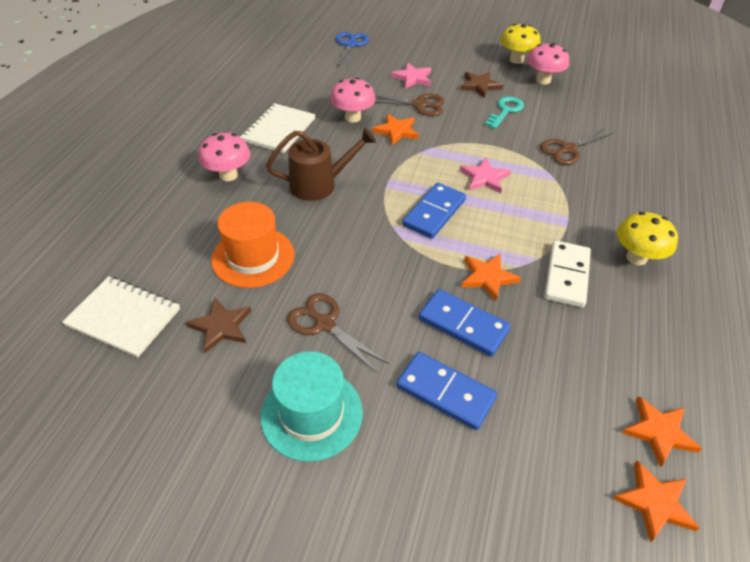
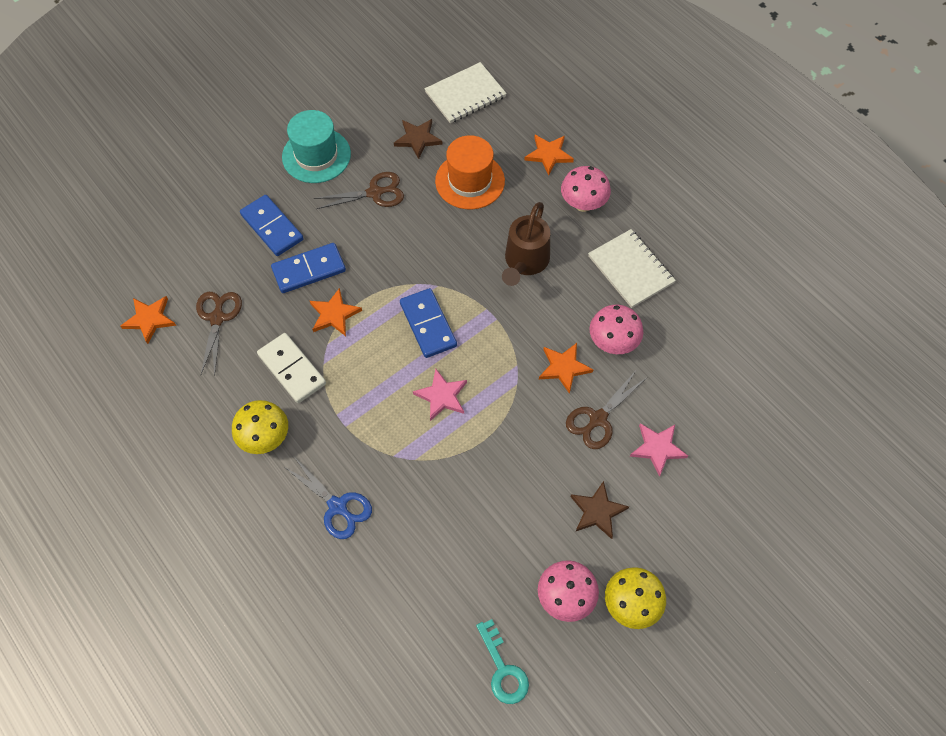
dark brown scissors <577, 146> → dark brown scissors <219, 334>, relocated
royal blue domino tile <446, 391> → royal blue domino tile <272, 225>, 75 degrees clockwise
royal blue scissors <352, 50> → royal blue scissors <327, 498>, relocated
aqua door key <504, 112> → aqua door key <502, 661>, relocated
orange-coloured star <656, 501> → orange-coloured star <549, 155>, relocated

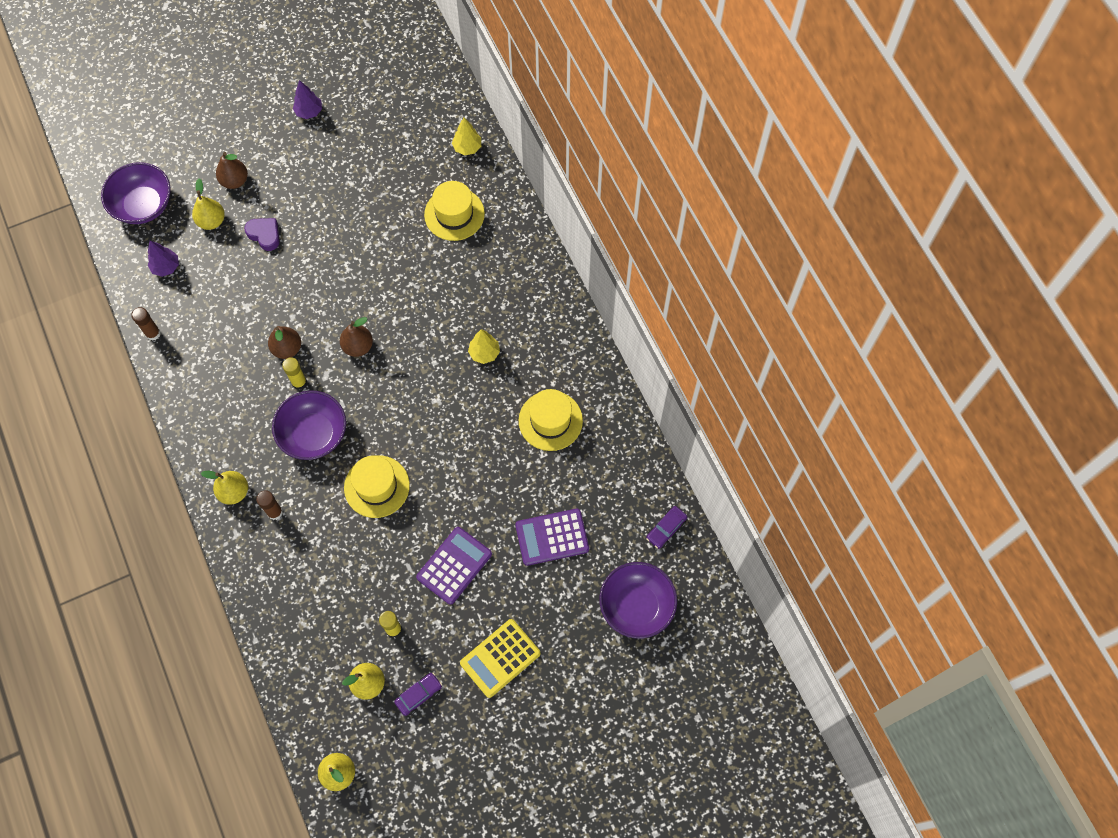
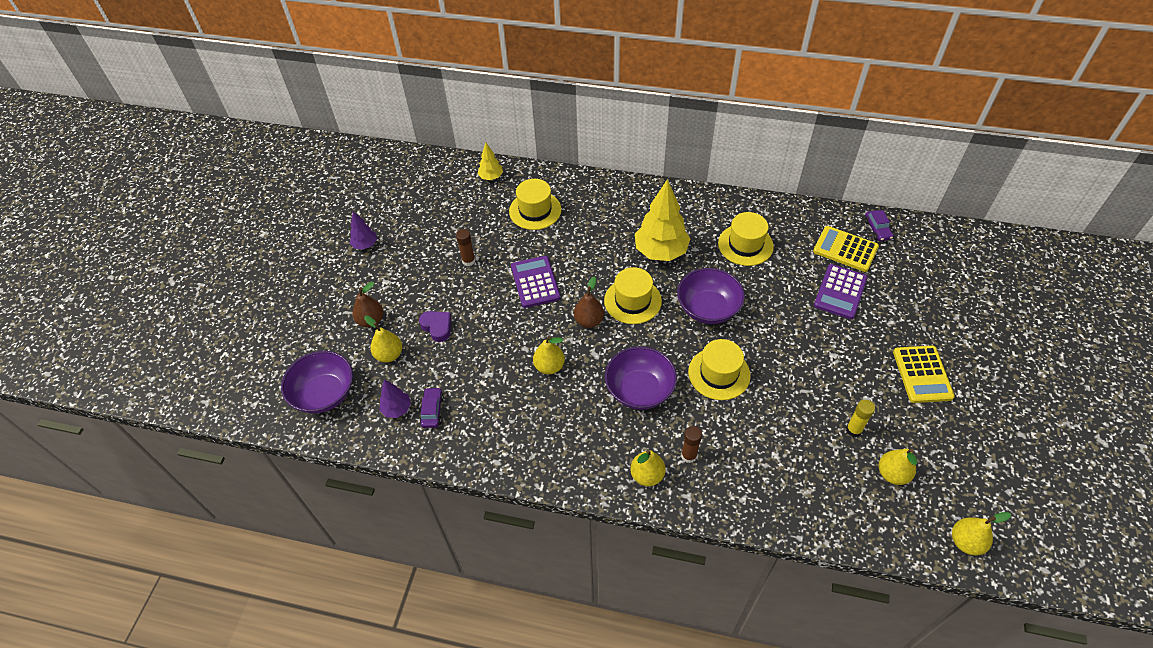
purple heart shape <262, 234> → purple heart shape <435, 326>, 60 degrees clockwise
purple toy car <418, 694> → purple toy car <432, 407>, relocated
dark brown stick of glue <146, 324> → dark brown stick of glue <465, 247>, relocated
purple pocket calculator <454, 566> → purple pocket calculator <535, 282>, relocated
dark brown toy pear <284, 342> → golden toy pear <549, 355>
- → golden tall hat <633, 295>
golden toy tree <484, 346> → golden toy tree <662, 220>, x1.99
purple deep dish <638, 600> → purple deep dish <711, 296>, relocated
- → golden pocket calculator <846, 249>
golden stick of glue <294, 373> → -

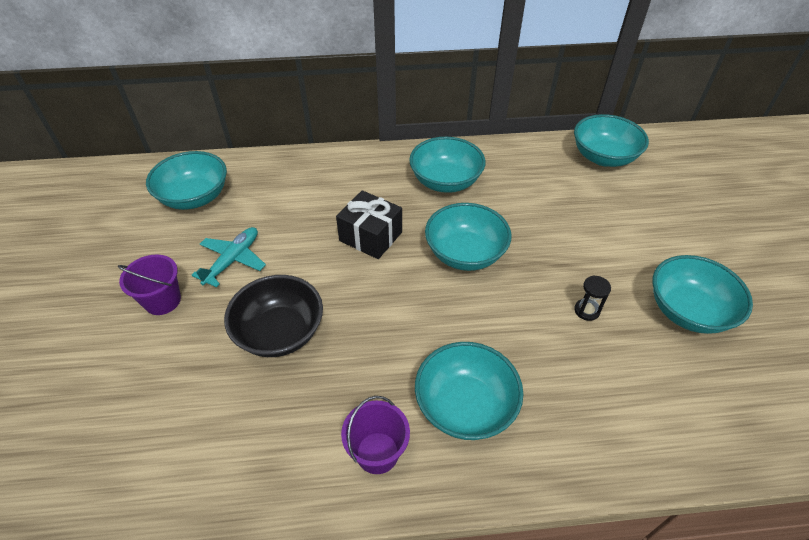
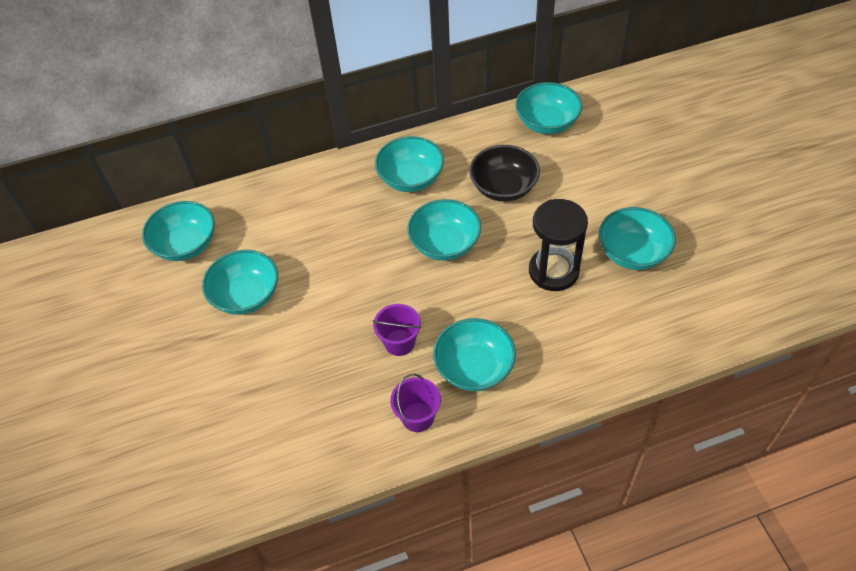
aqua plane <228, 257> → aqua deep dish <240, 282>
purple bucket <149, 284> → purple bucket <397, 330>, relocated
ebony deep dish <273, 316> → ebony deep dish <504, 173>, relocated
ebony sandglass <592, 298> → ebony sandglass <558, 245>, x2.43
ebony wrapped gift <369, 224> → -

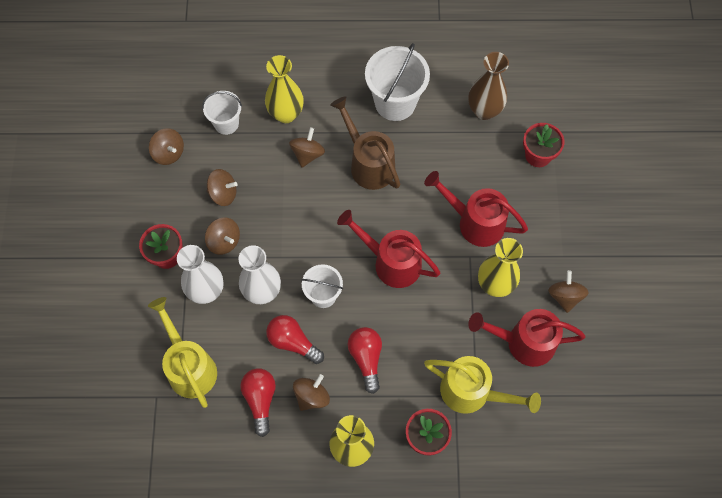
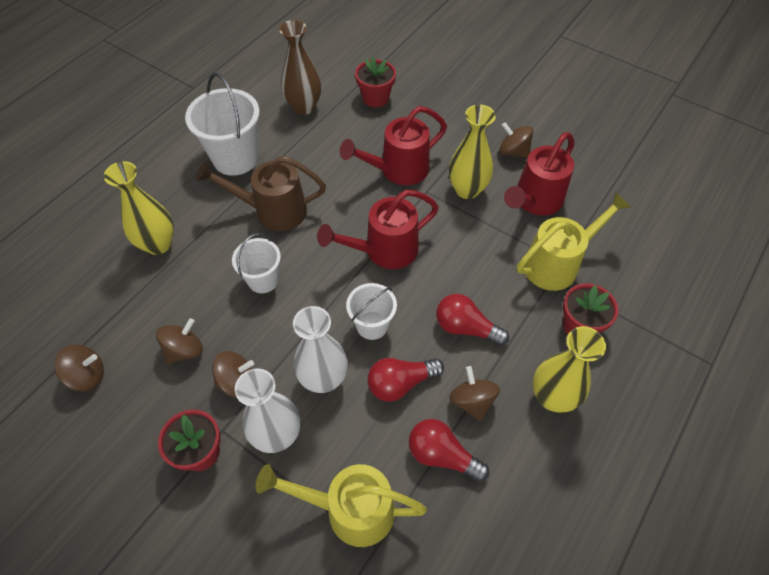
pure white bucket <222, 113> → pure white bucket <256, 263>, relocated
dark brown spinning top <307, 147> → -

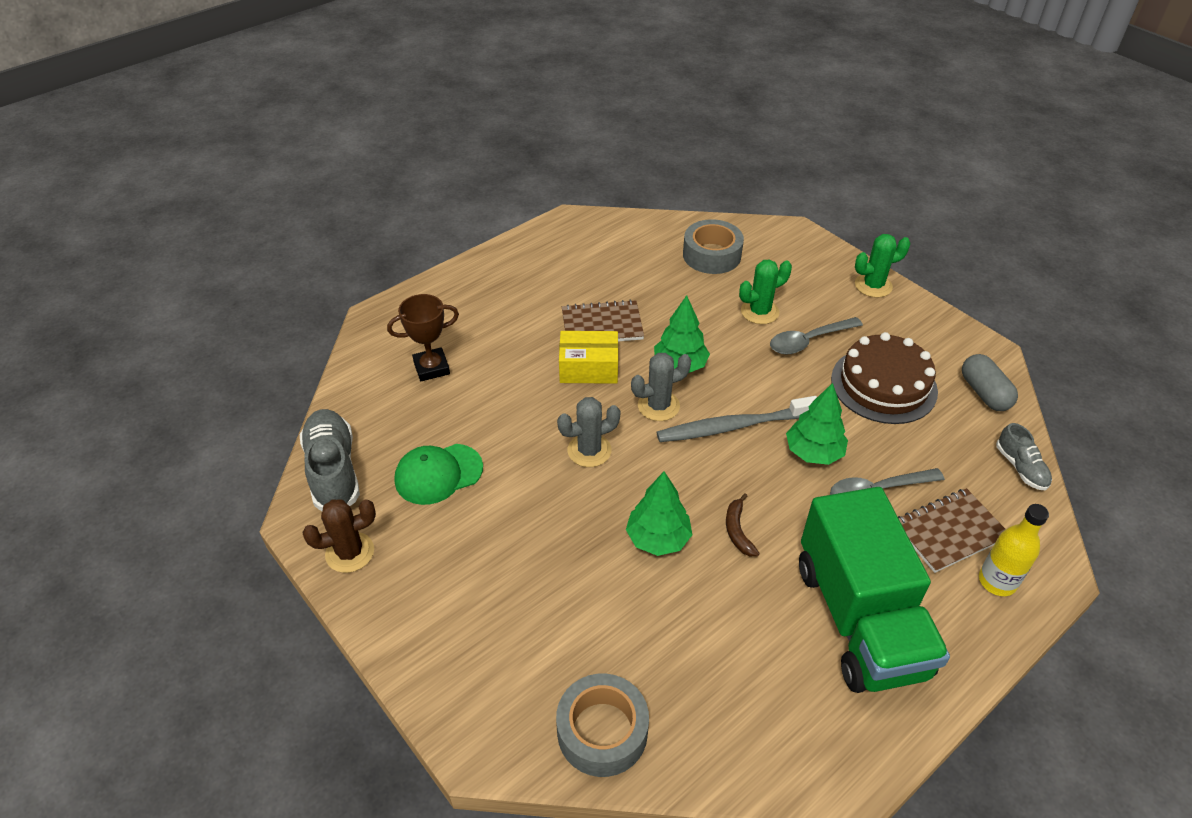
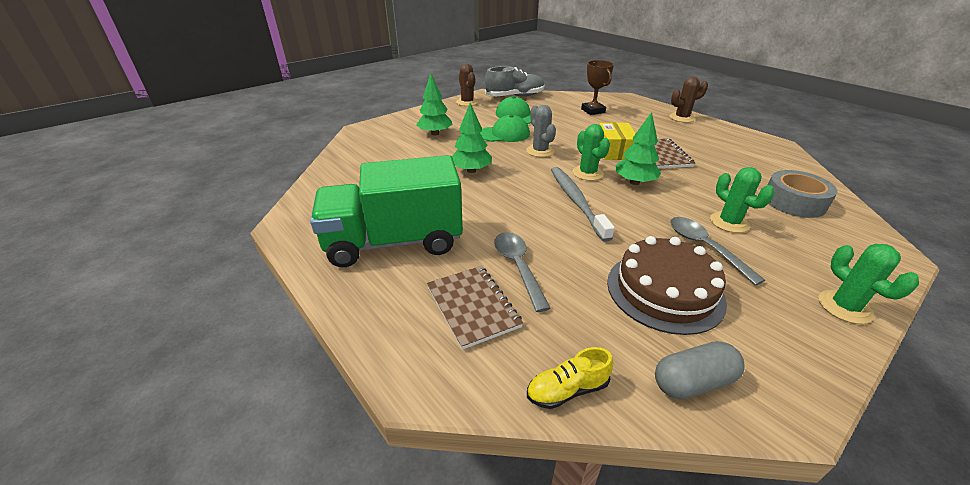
green toy tree <817, 424> → green toy tree <434, 104>, relocated
- → green peaked cap <505, 128>
gray shoe <1024, 457> → golden shoe <570, 378>
gray cactus <661, 387> → green cactus <591, 152>
- → dark brown cactus <689, 100>
gray tape <602, 725> → -
dark brown banana <743, 524> → -
golden flask <1014, 550> → -

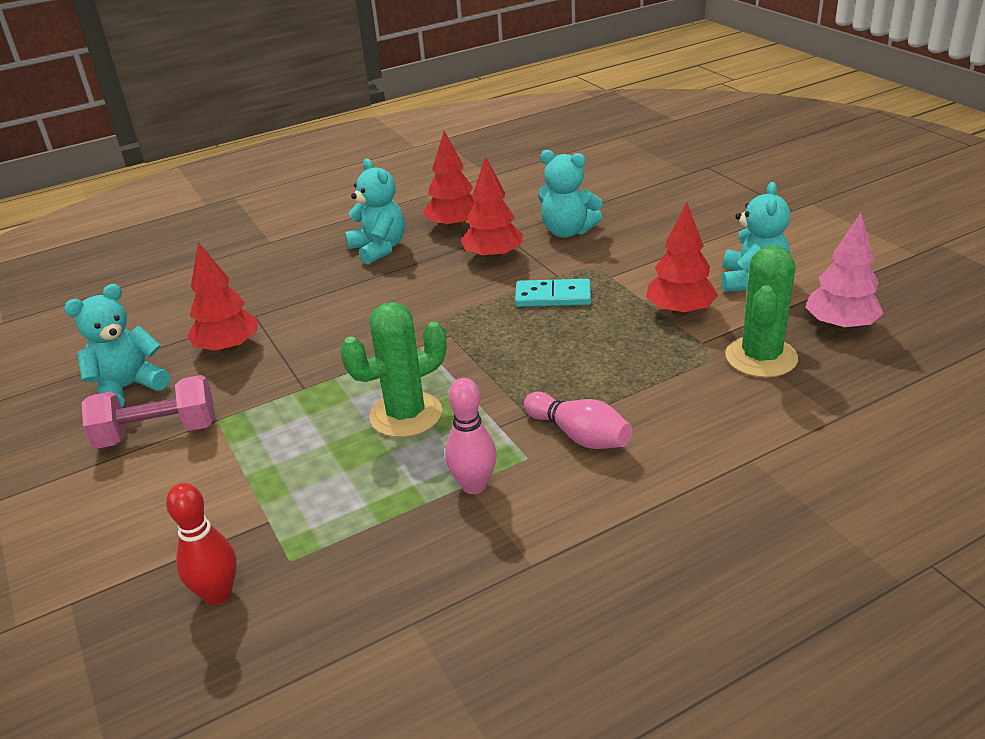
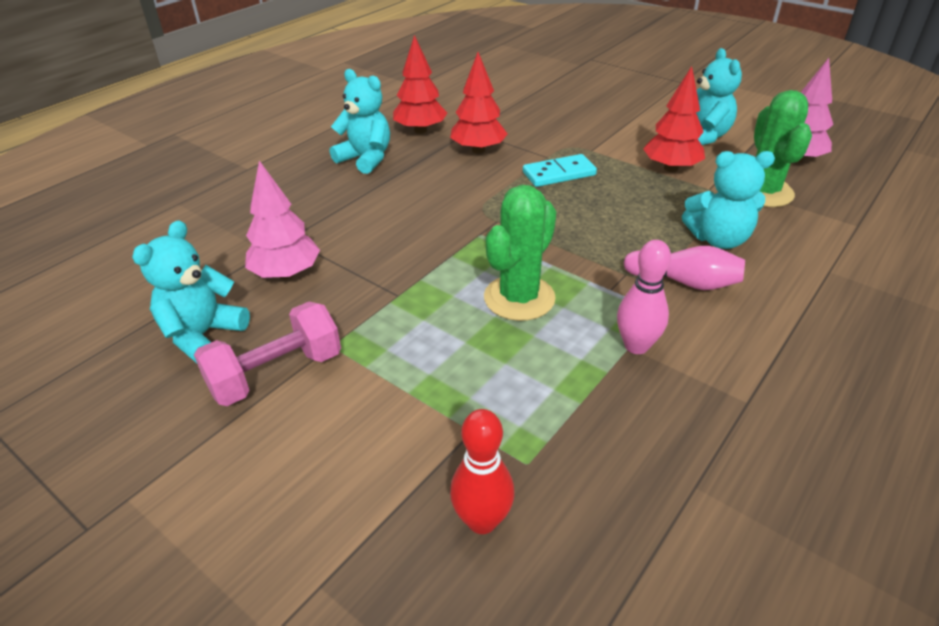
red toy tree <222, 297> → rosy toy tree <282, 220>
aqua stuffed bear <570, 194> → aqua stuffed bear <728, 200>, relocated

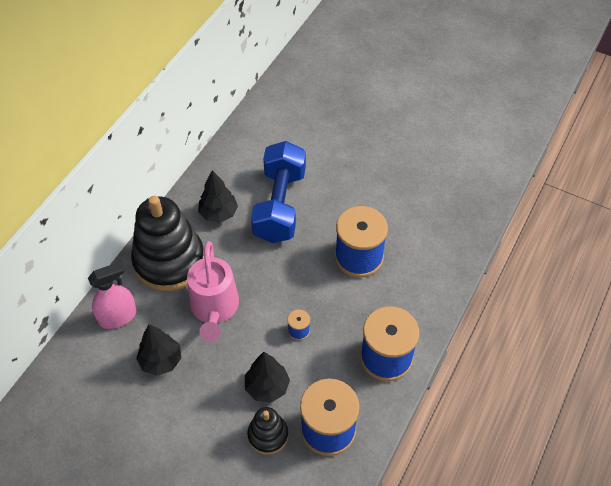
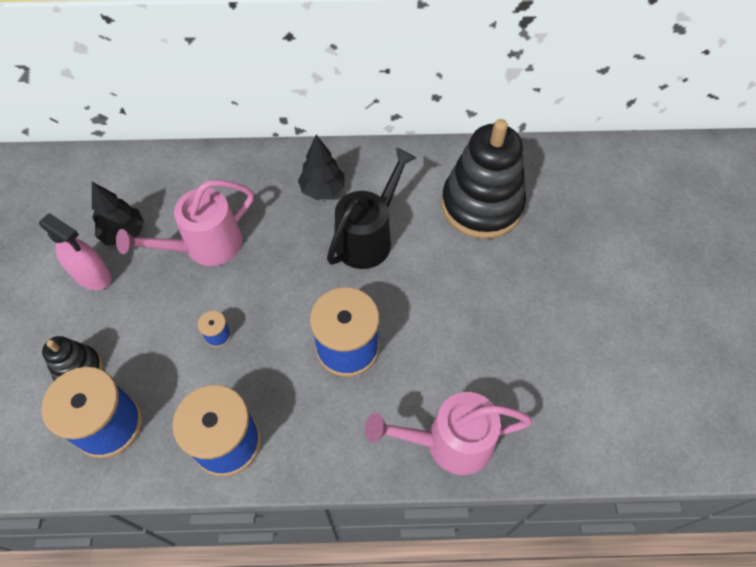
rosy spray cleaner <112, 295> → rosy spray cleaner <75, 251>, relocated
royal blue hand weight <278, 192> → ebony watering pot <371, 208>
- → rosy watering pot <448, 433>
ebony ring stacker <167, 243> → ebony ring stacker <483, 179>, relocated
ebony toy tree <267, 377> → -

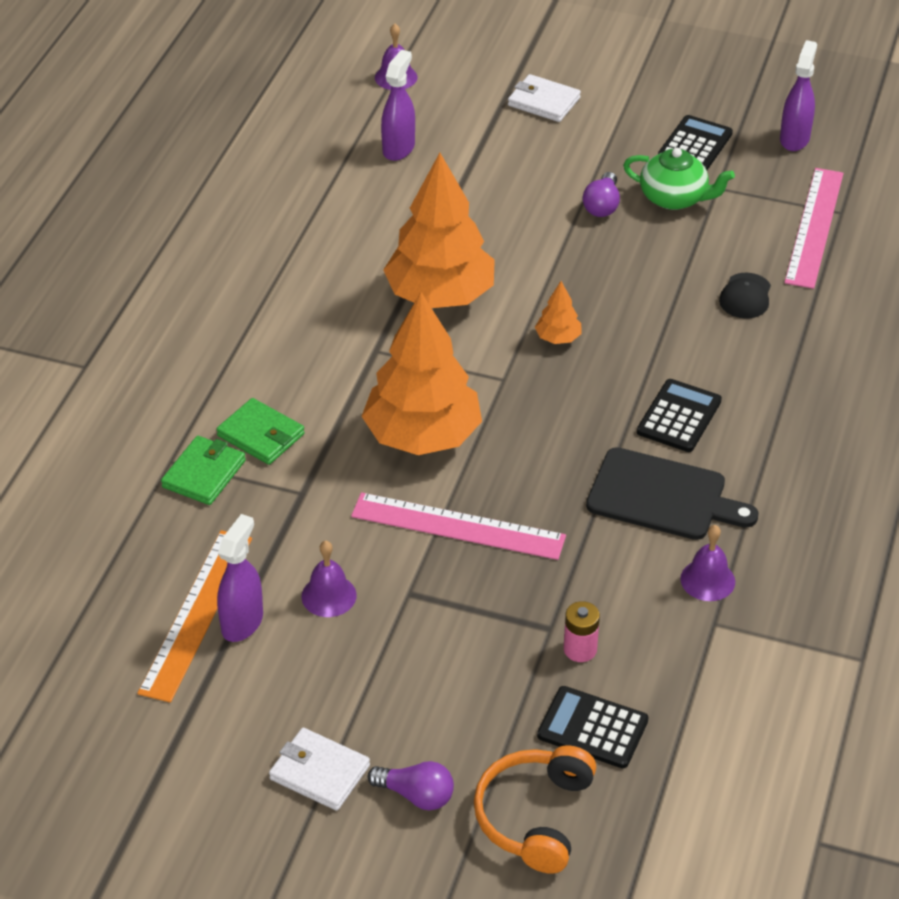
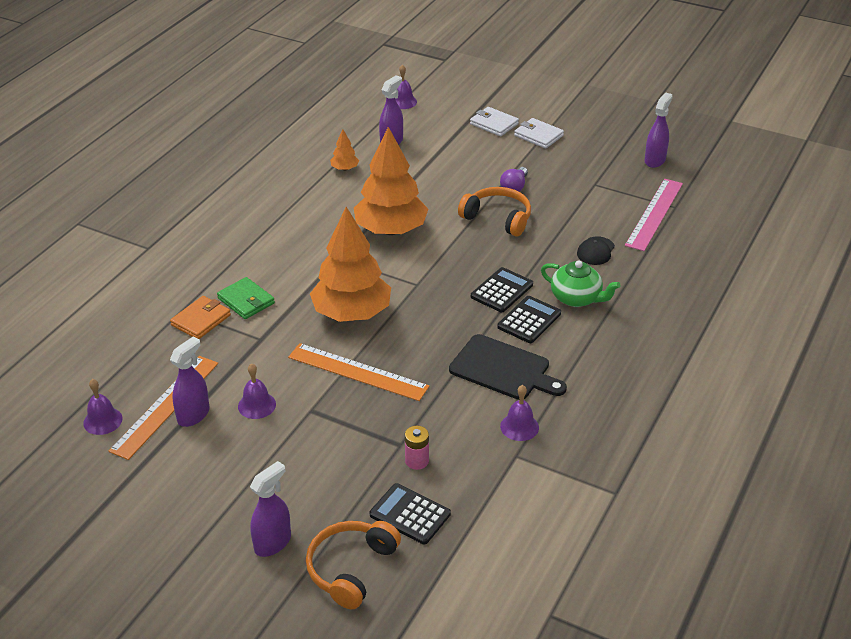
- → purple school bell <103, 407>
green card wallet <203, 470> → orange-coloured card wallet <200, 317>
purple lightbulb <411, 786> → purple spray cleaner <270, 509>
rosy measuring stick <458, 526> → orange-coloured measuring stick <358, 372>
orange-coloured toy tree <558, 312> → orange-coloured toy tree <344, 150>, relocated
- → orange-coloured headset <494, 211>
ebony pocket calculator <695, 142> → ebony pocket calculator <502, 289>, relocated
pure white card wallet <319, 769> → pure white card wallet <539, 133>, relocated
green china teapot <679, 179> → green china teapot <580, 284>, relocated

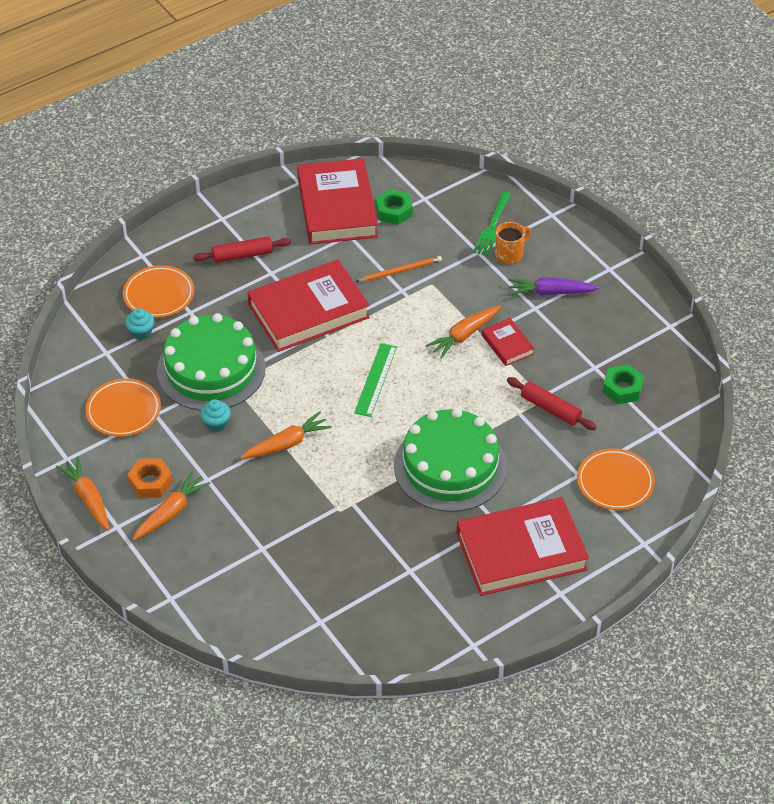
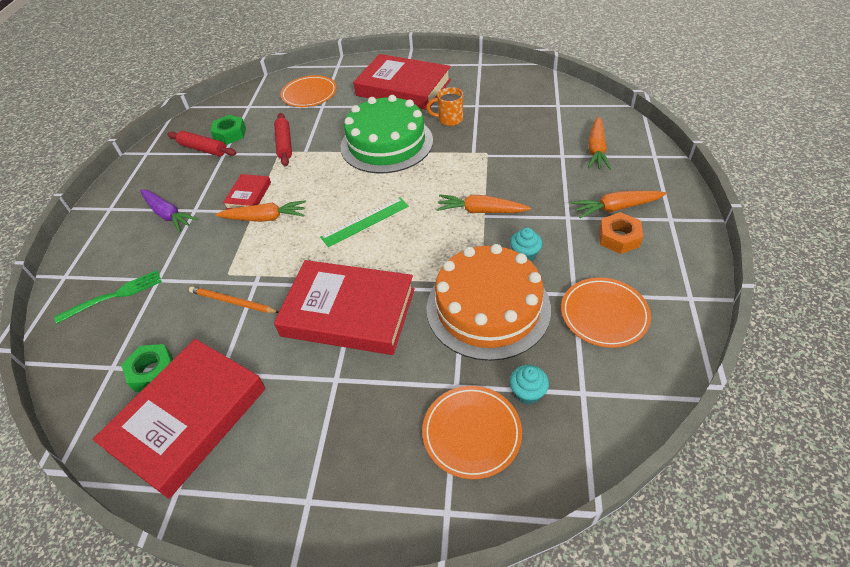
red rolling pin <242, 250> → red rolling pin <202, 143>, relocated
orange-coloured tea mug <513, 243> → orange-coloured tea mug <444, 106>, relocated
green layer cake <211, 362> → orange-coloured layer cake <489, 302>
orange-coloured carrot <82, 493> → orange-coloured carrot <599, 143>, relocated

